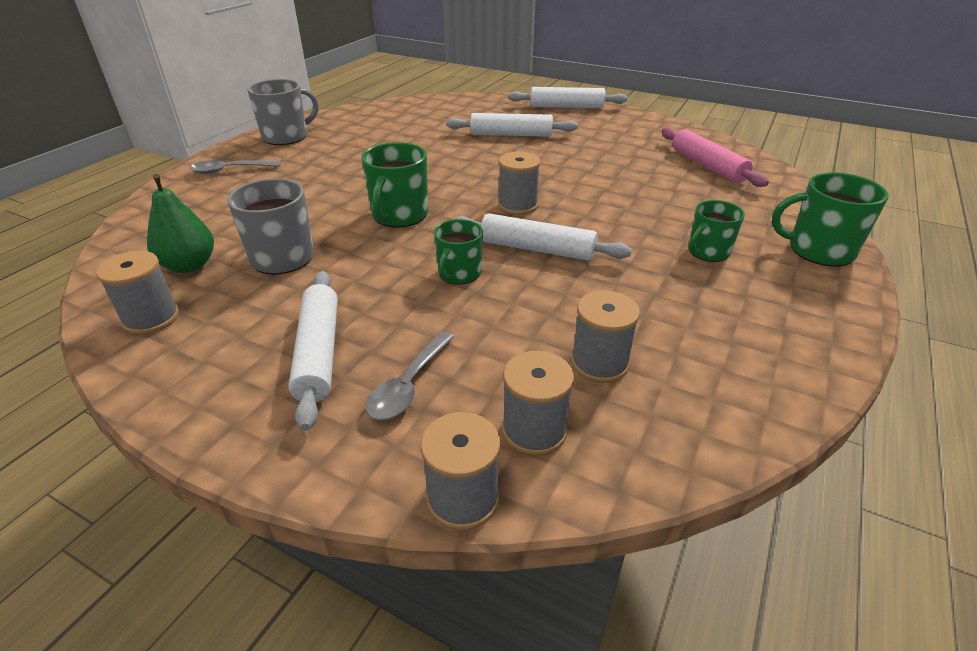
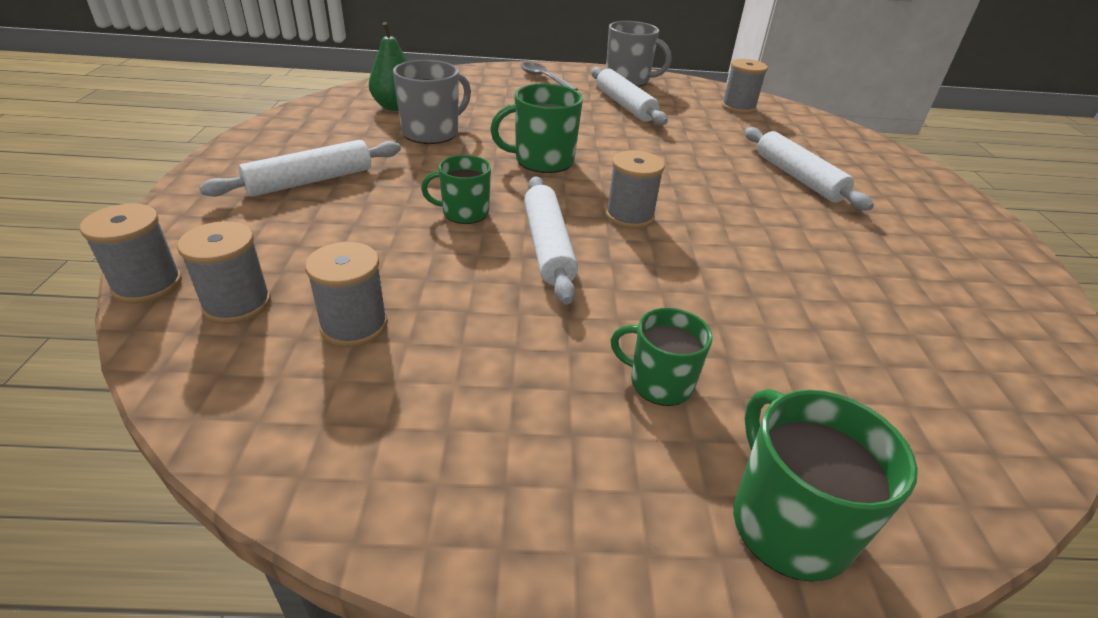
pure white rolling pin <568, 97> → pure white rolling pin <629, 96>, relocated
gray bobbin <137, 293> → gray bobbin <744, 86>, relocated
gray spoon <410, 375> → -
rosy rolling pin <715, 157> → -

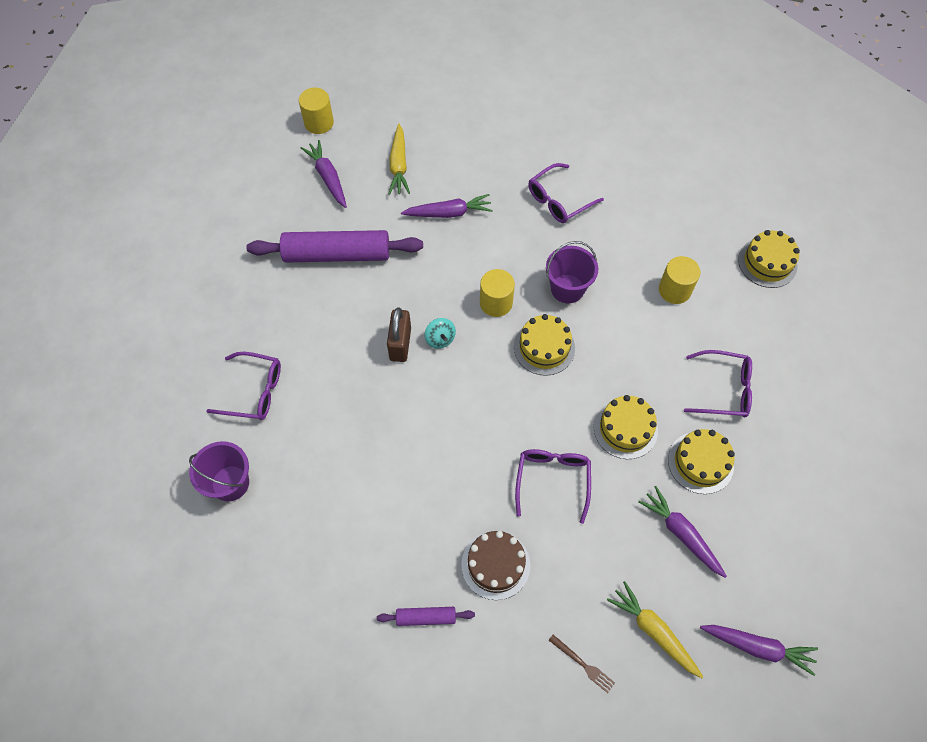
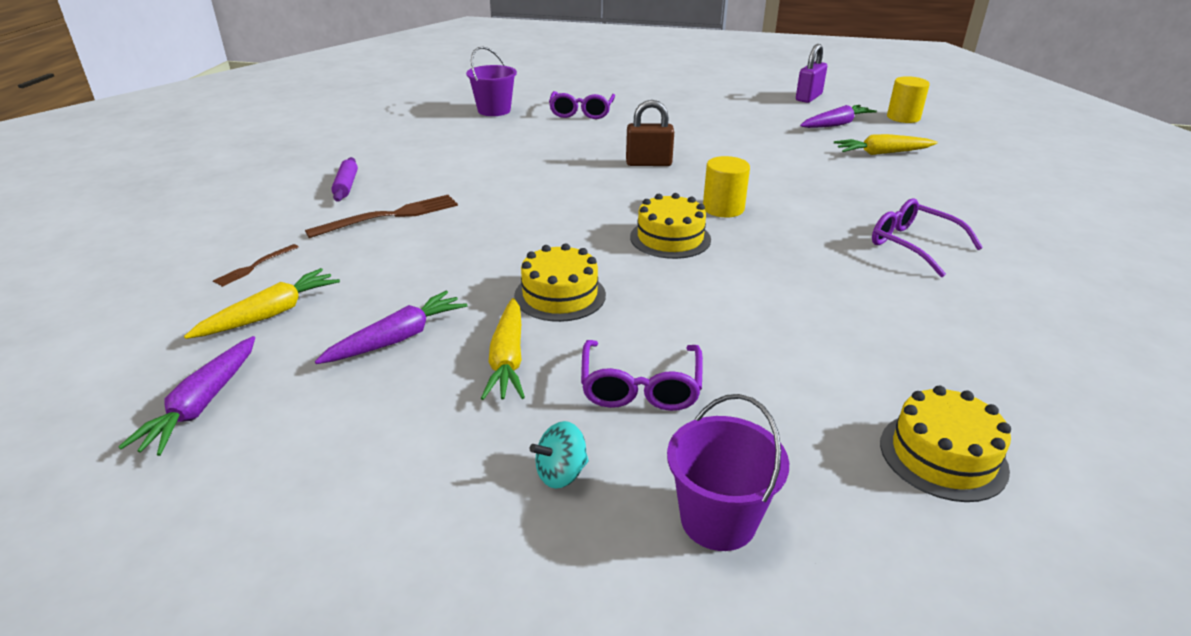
dark brown layer cake <495, 565> → dark brown table fork <381, 216>
golden layer cake <701, 461> → golden carrot <503, 349>
aqua spinning top <440, 333> → aqua spinning top <559, 455>, relocated
purple bucket <572, 272> → purple bucket <728, 472>, relocated
- → purple small lock <811, 73>
purple rolling pin <334, 246> → -
purple carrot <447, 206> → -
purple eyeglasses <553, 486> → -
golden cylinder shape <680, 280> → -

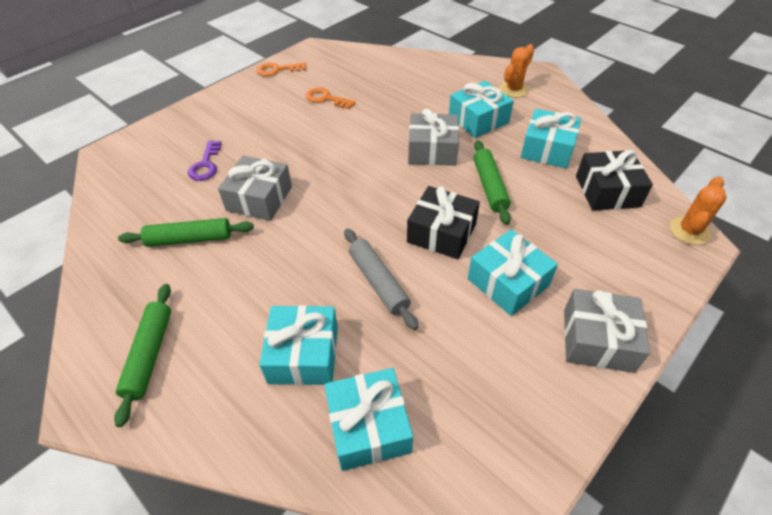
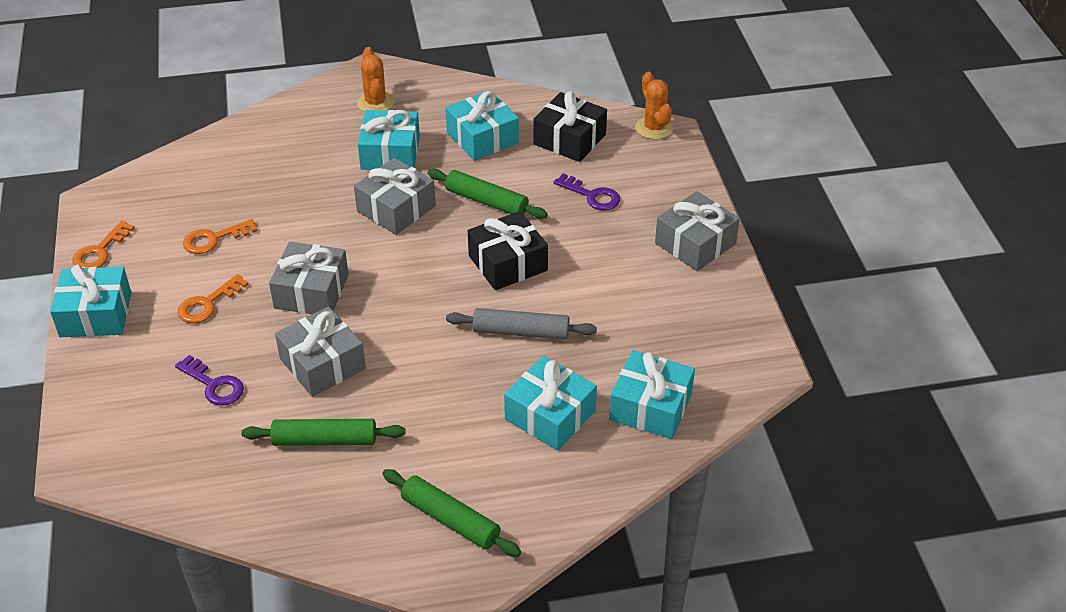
aqua wrapped gift <513, 272> → aqua wrapped gift <90, 300>, relocated
- → orange-coloured door key <213, 298>
green rolling pin <186, 232> → green rolling pin <323, 432>, 60 degrees clockwise
- → gray wrapped gift <309, 278>
- → purple door key <587, 192>

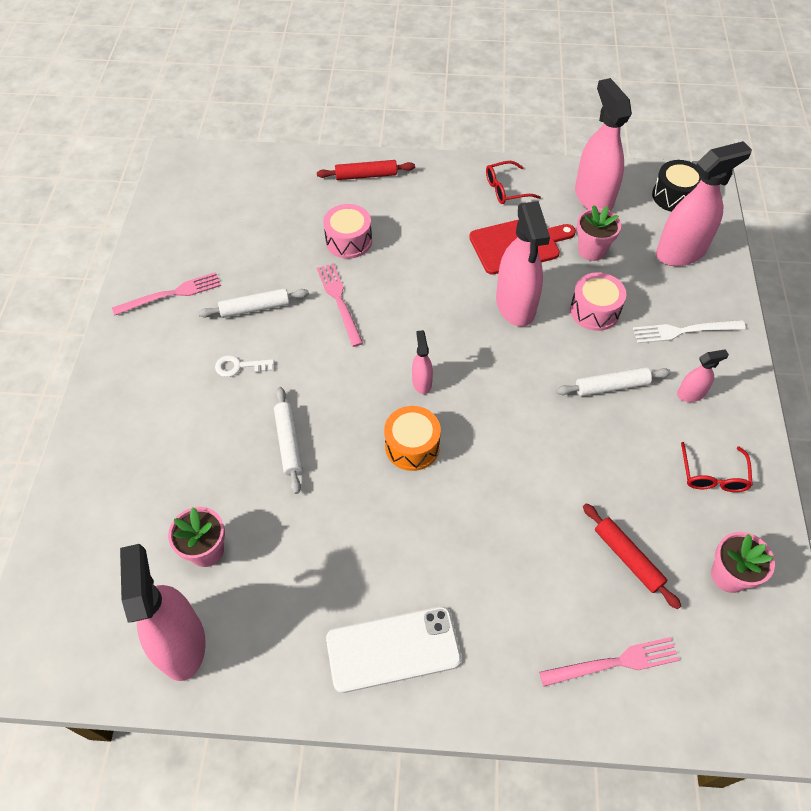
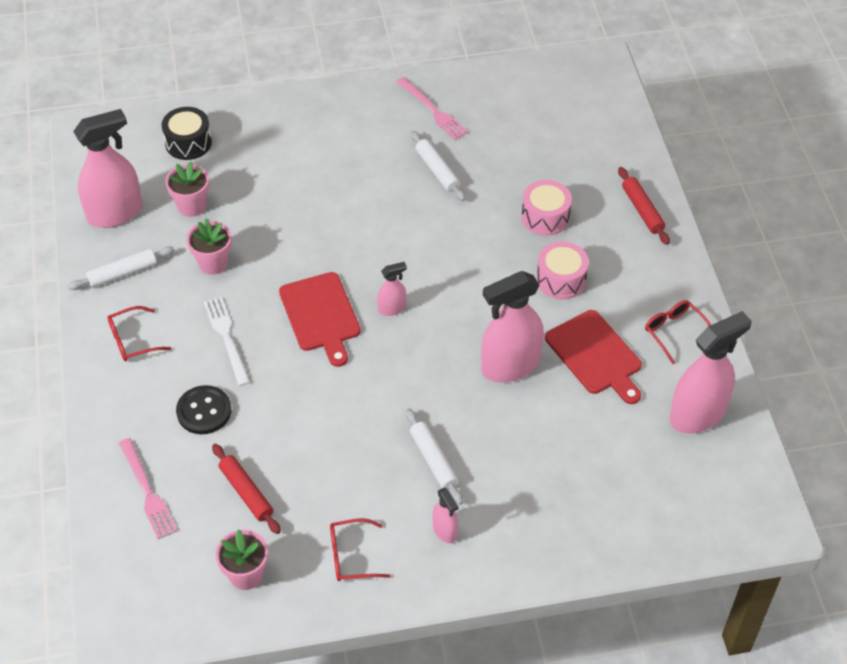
pure white rolling pin <288, 440> → pure white rolling pin <121, 268>, relocated
pure white mobile phone <393, 649> → red eyeglasses <139, 333>
ebony toy drum <676, 186> → ebony toy drum <187, 133>, relocated
- → ebony button <203, 409>
rosy flower pot <599, 233> → rosy flower pot <209, 246>, relocated
pure white table fork <689, 331> → pure white table fork <227, 341>, relocated
red rolling pin <632, 556> → red rolling pin <246, 489>, 75 degrees counterclockwise
orange-coloured toy drum <412, 438> → red bread board <320, 319>
rosy toy drum <598, 301> → rosy toy drum <562, 270>, relocated
pure white door key <244, 366> → -
rosy table fork <340, 305> → -
rosy spray cleaner <704, 203> → -

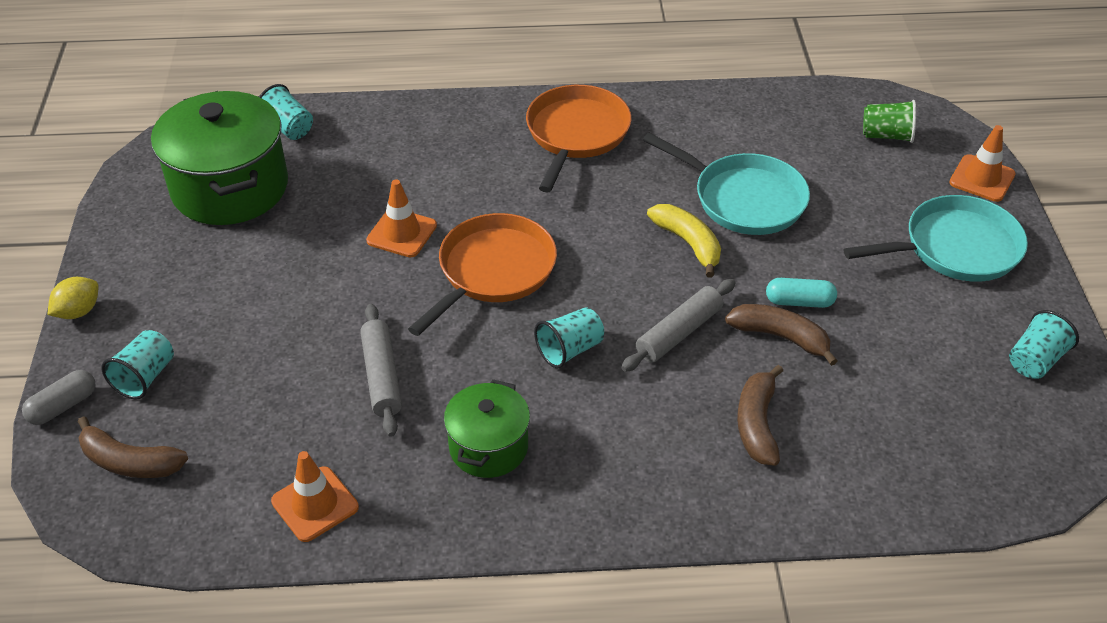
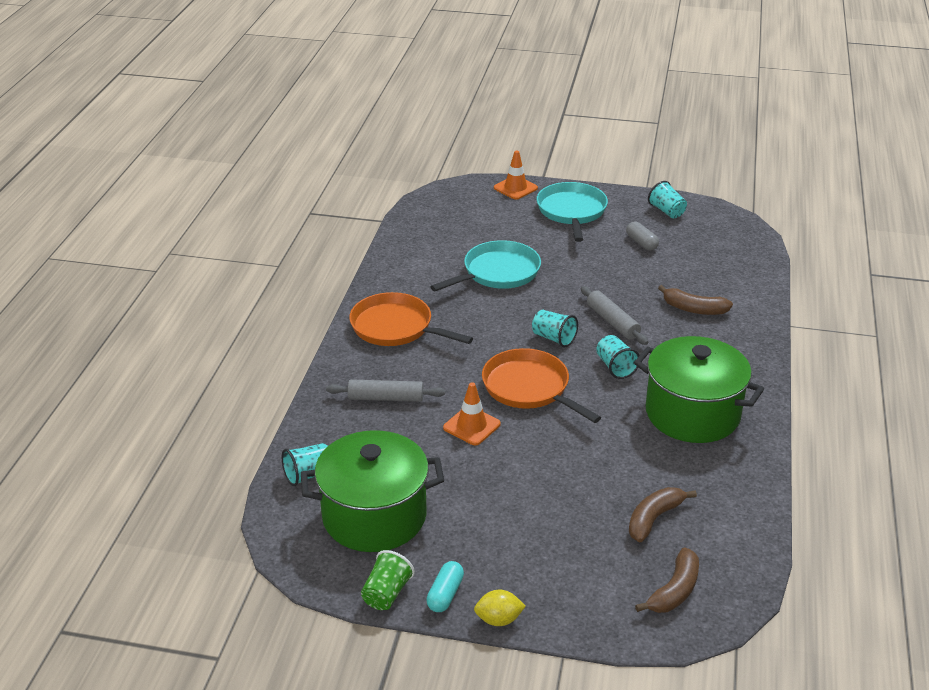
gray rolling pin <381, 370> → gray rolling pin <385, 390>, relocated
green beaker <889, 121> → green beaker <388, 580>, relocated
aqua capsule <801, 293> → aqua capsule <445, 586>, relocated
golden lemon <73, 298> → golden lemon <500, 608>, 60 degrees counterclockwise
aqua beaker <137, 364> → aqua beaker <555, 329>, relocated
gray capsule <58, 397> → gray capsule <642, 236>, relocated
dark brown banana <781, 335> → dark brown banana <663, 514>, relocated
green cooking pot <487, 428> → green cooking pot <699, 389>, x1.78
orange-coloured traffic cone <315, 496> → -
golden banana <684, 241> → -

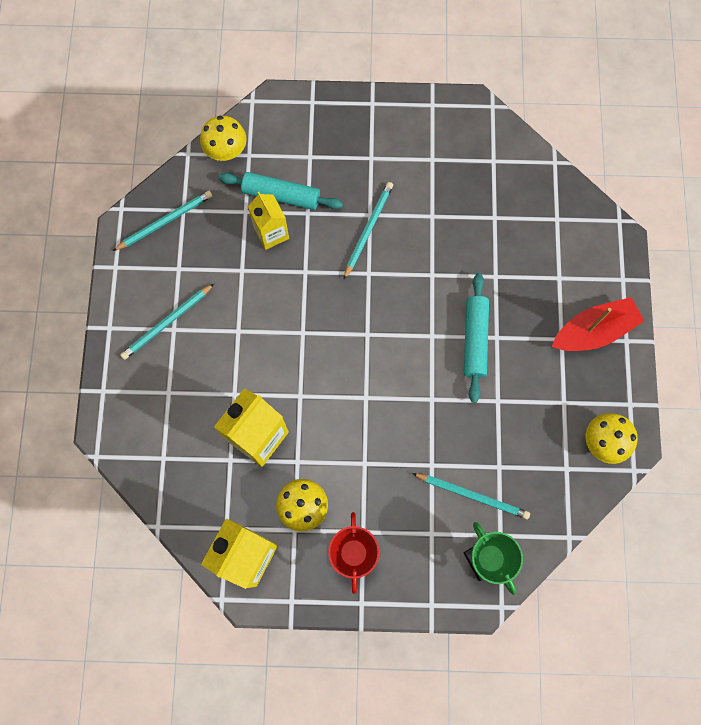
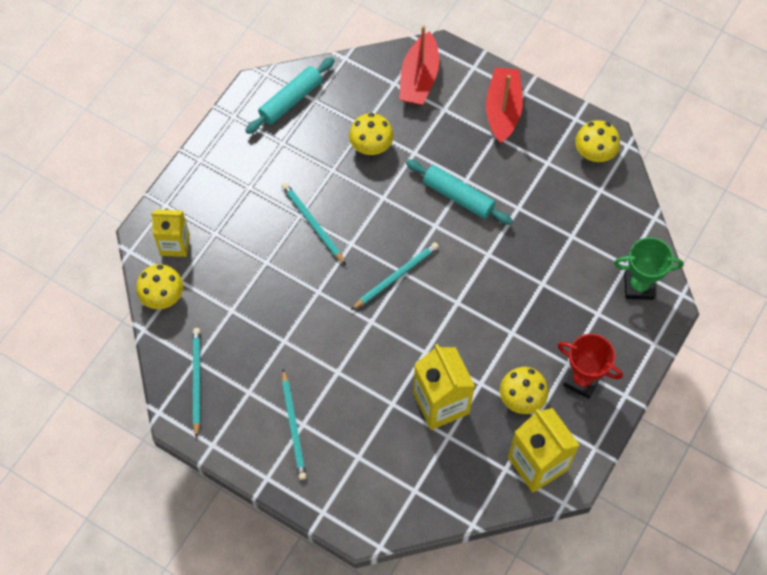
golden milk carton <268, 221> → golden milk carton <170, 233>, relocated
aqua rolling pin <281, 191> → aqua rolling pin <290, 95>, relocated
- → golden fungus <371, 134>
aqua lead pencil <471, 496> → aqua lead pencil <395, 276>, relocated
- → red sailboat <419, 65>

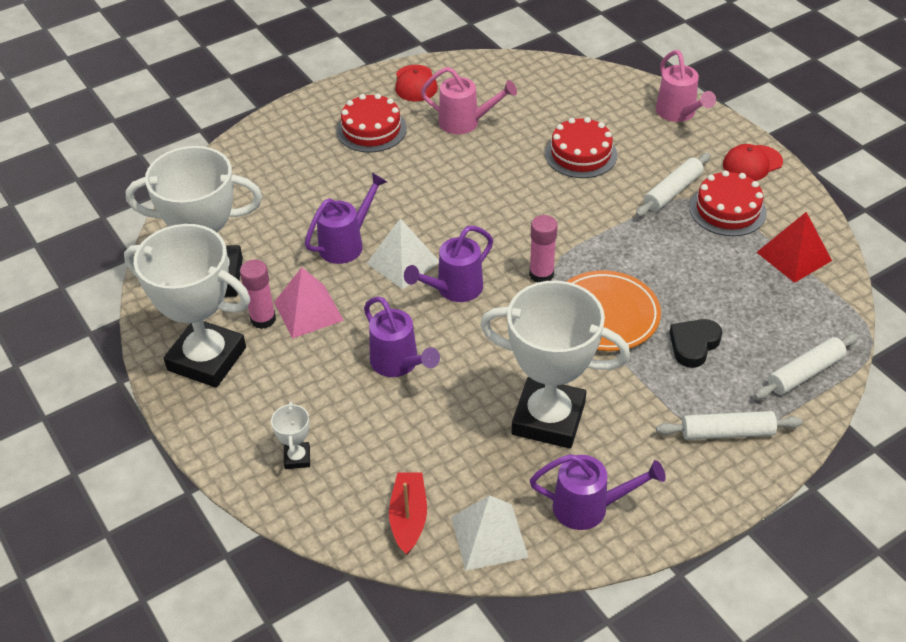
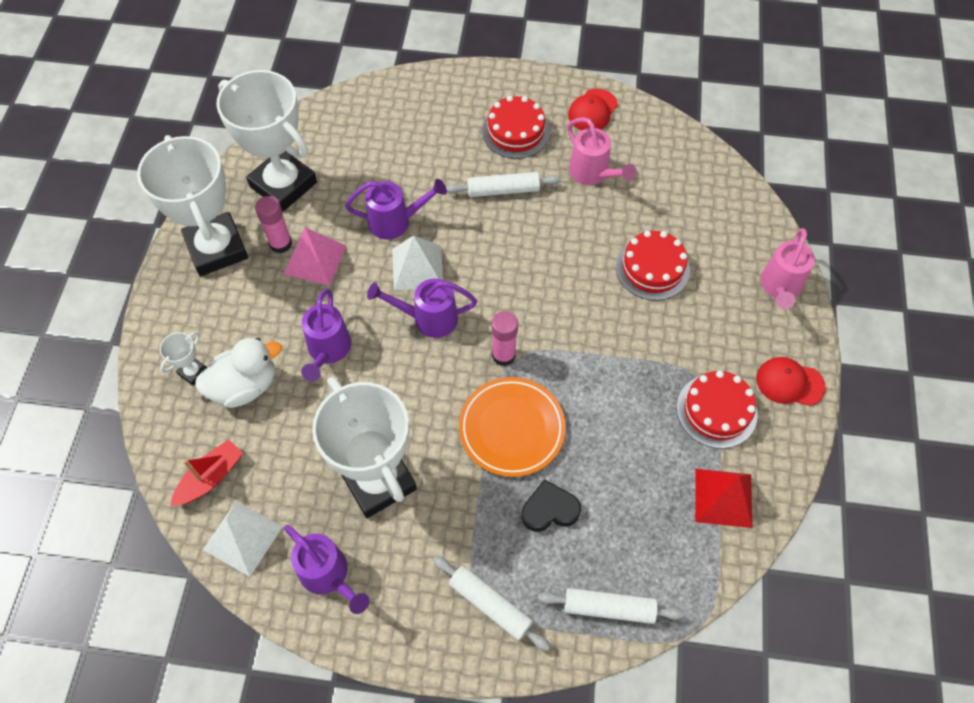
- → pure white toy duck <238, 373>
pure white rolling pin <673, 185> → pure white rolling pin <503, 184>, relocated

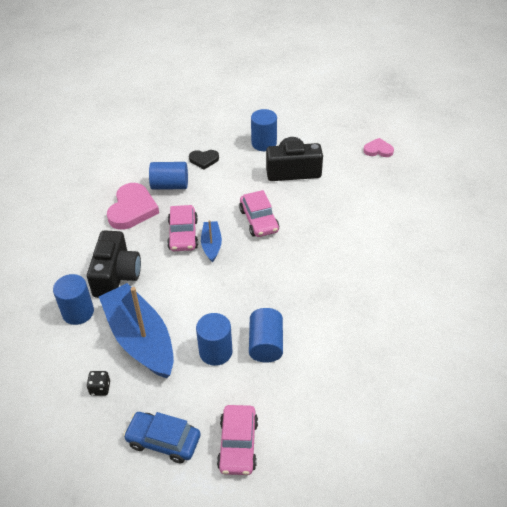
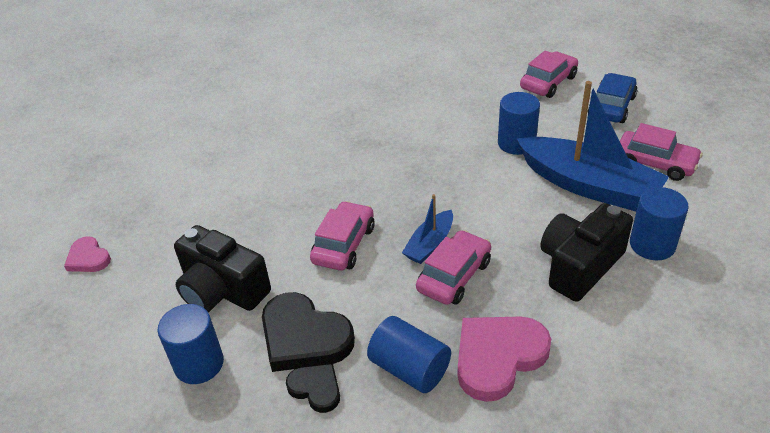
- → ebony heart shape <308, 332>
royal blue sailboat <136, 330> → royal blue sailboat <592, 146>, 60 degrees counterclockwise
royal blue toy car <161, 437> → royal blue toy car <612, 98>, 120 degrees counterclockwise
ebony game die <98, 383> → rosy toy car <661, 152>
royal blue cylinder shape <266, 335> → -

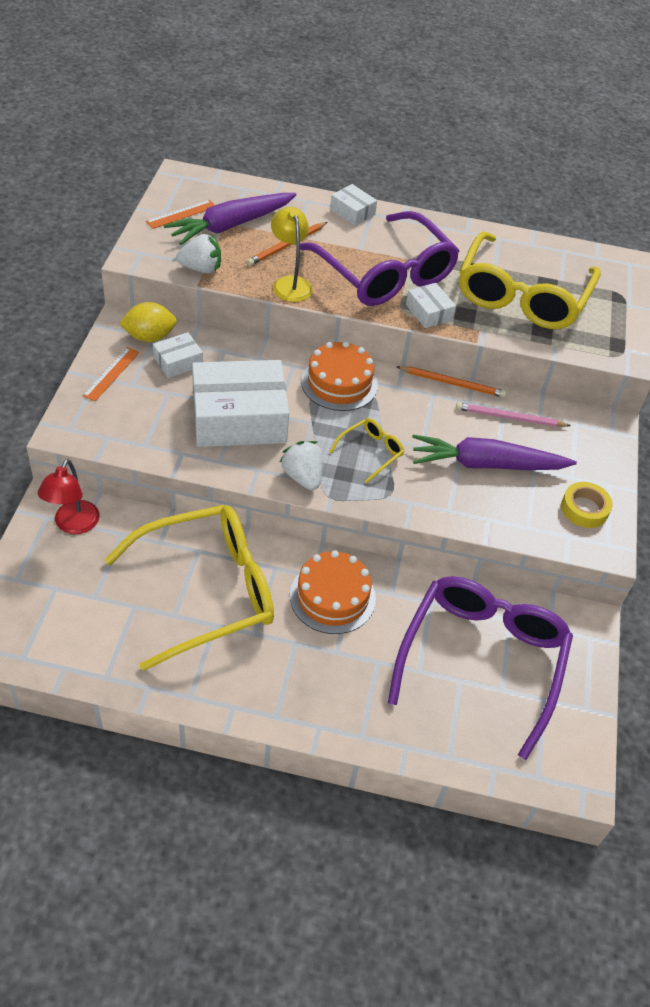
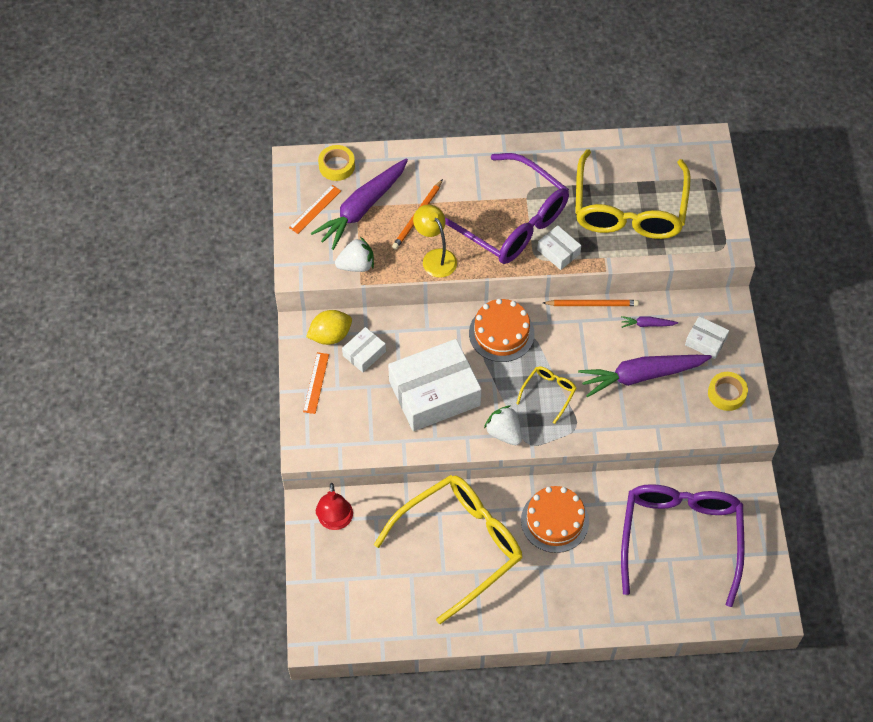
- → golden tape <336, 163>
rosy lead pencil <513, 414> → purple carrot <649, 322>
pure white box <353, 205> → pure white box <707, 337>, relocated

